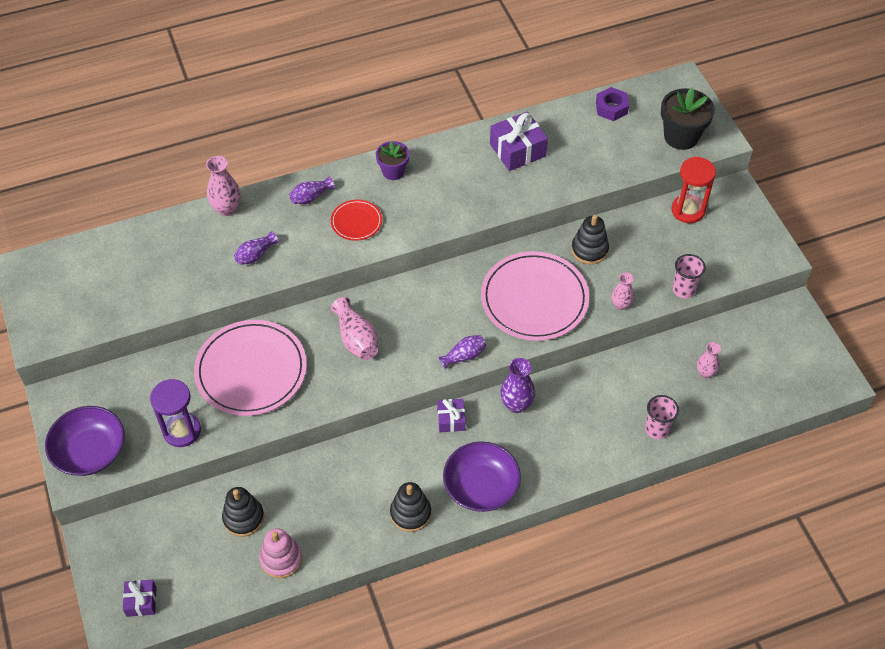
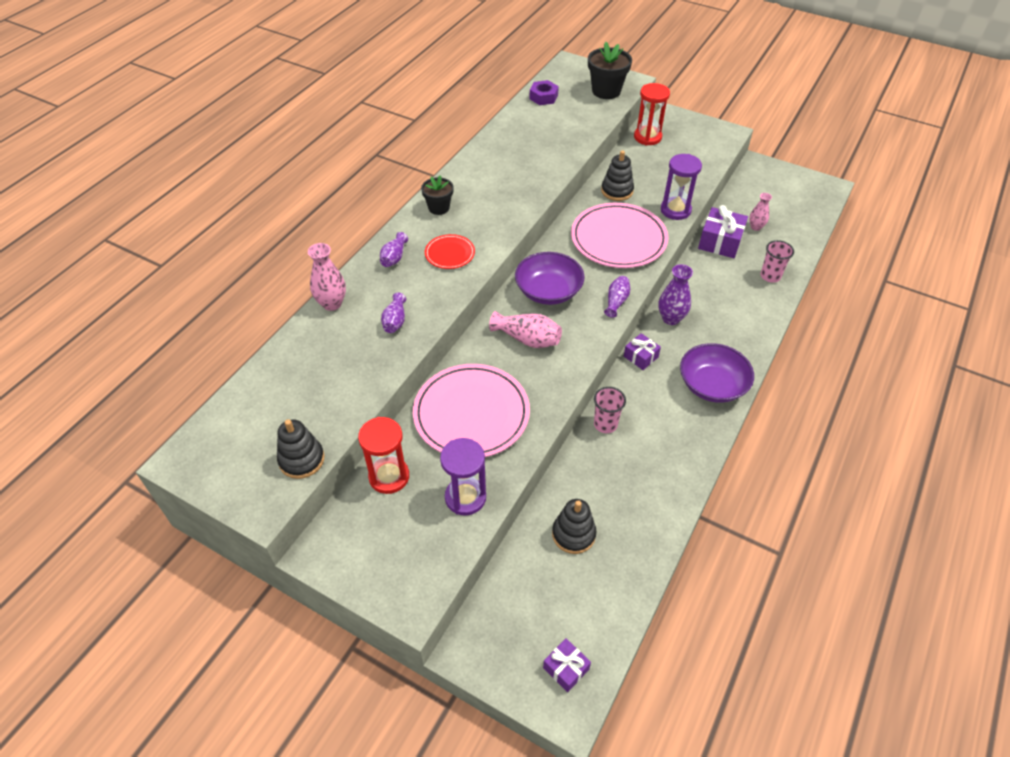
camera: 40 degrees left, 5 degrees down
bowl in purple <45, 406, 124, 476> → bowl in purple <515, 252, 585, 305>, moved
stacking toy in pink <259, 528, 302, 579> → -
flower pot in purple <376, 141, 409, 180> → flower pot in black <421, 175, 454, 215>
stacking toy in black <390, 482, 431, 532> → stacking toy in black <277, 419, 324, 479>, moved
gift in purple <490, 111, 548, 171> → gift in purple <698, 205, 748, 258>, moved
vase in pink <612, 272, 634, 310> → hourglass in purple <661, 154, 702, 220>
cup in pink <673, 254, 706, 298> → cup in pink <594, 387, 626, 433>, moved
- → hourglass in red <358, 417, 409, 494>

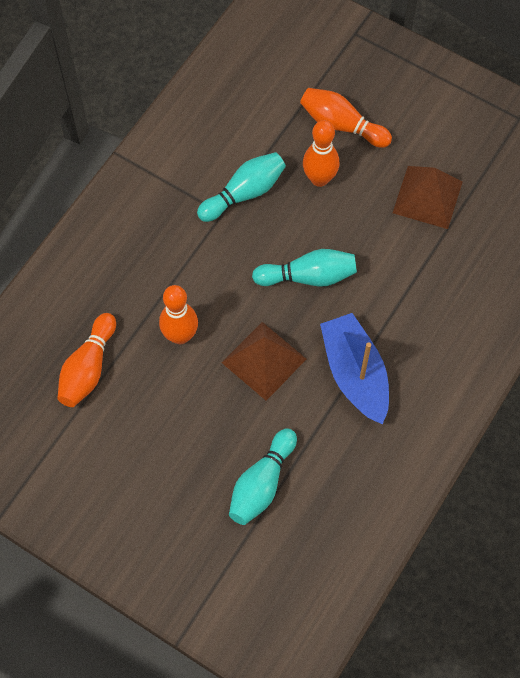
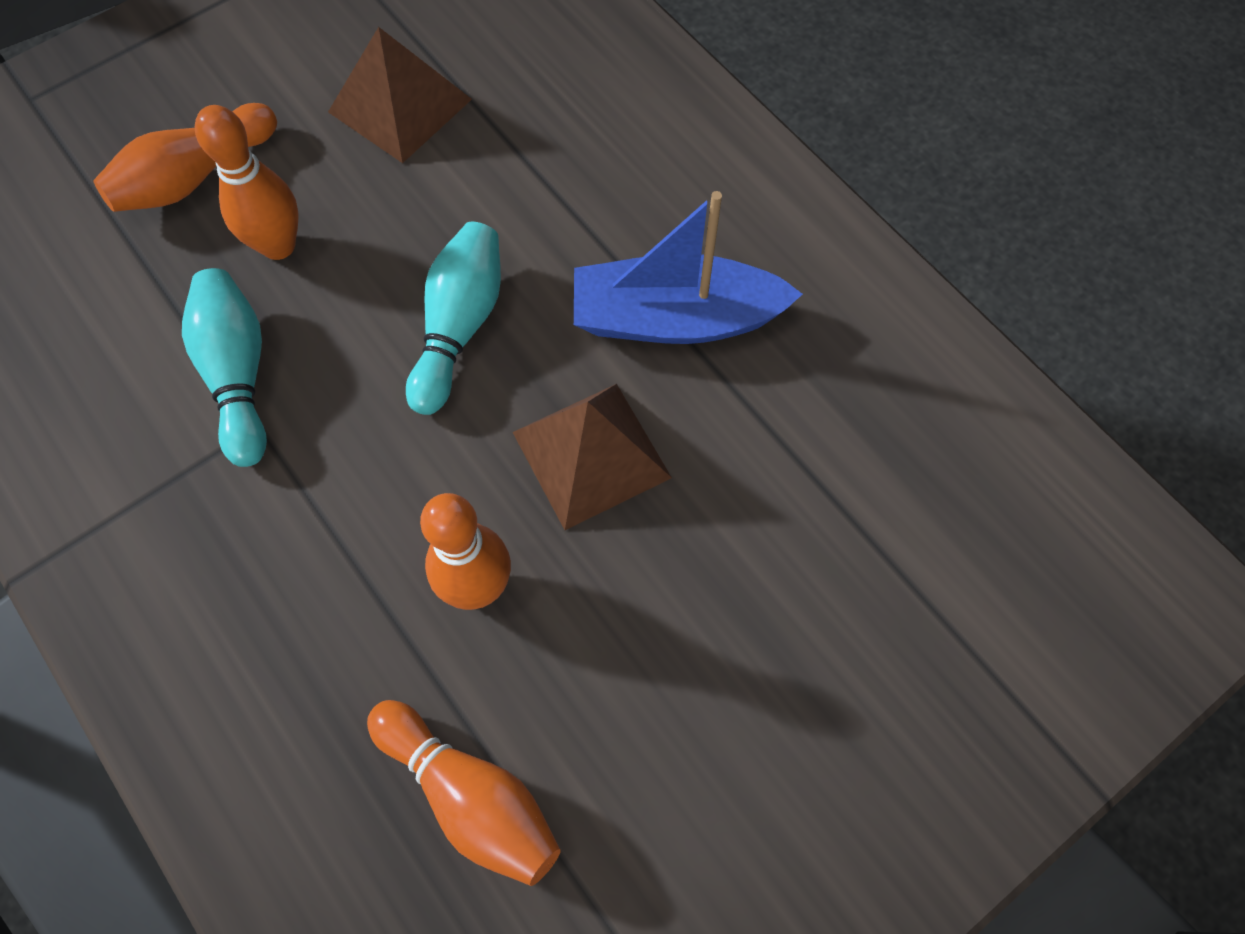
camera: 70 degrees left, 0 degrees up
bowling pin in turquoise <229, 428, 297, 525> → -

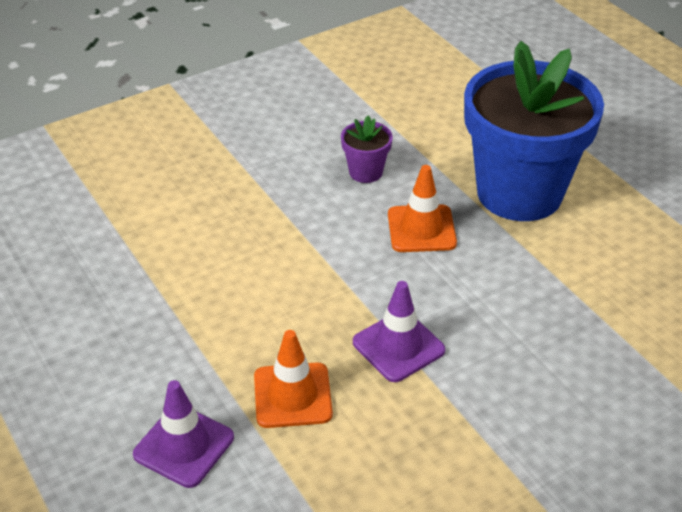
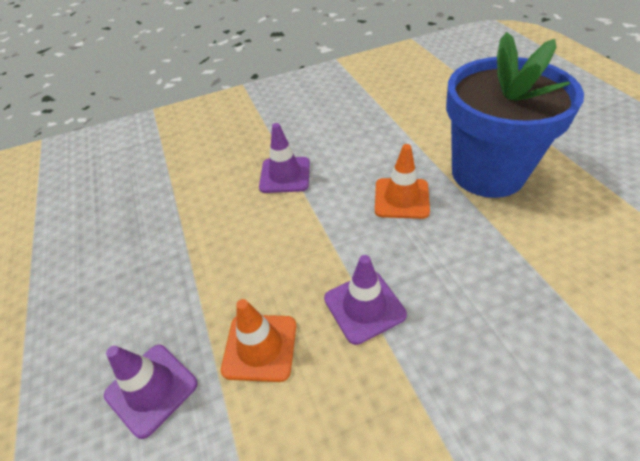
camera: 15 degrees right, 5 degrees up
flower pot in purple <341, 116, 393, 183> → -
- → traffic cone in purple <259, 123, 310, 193>

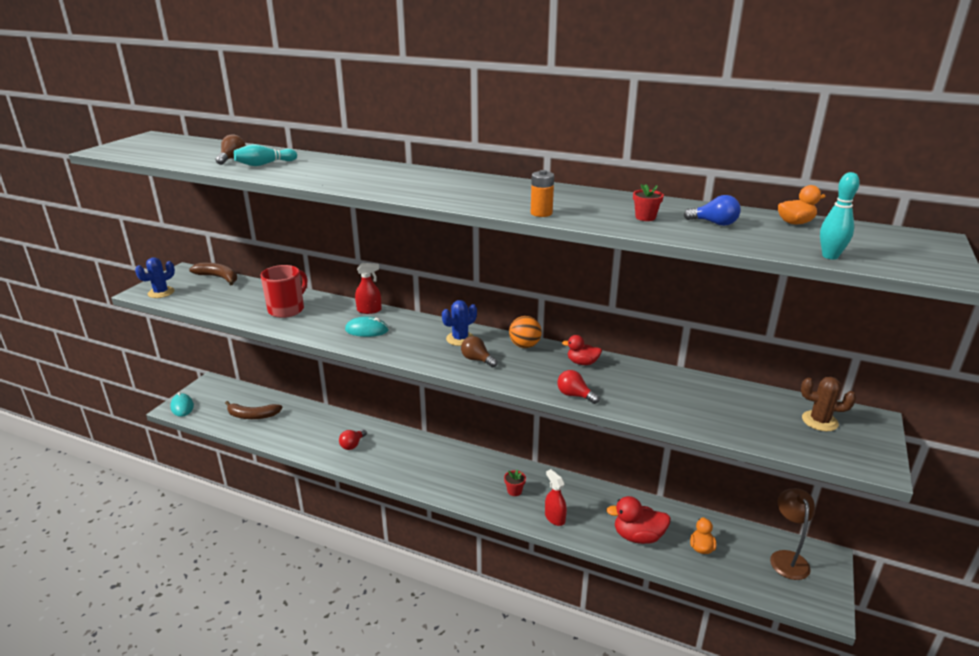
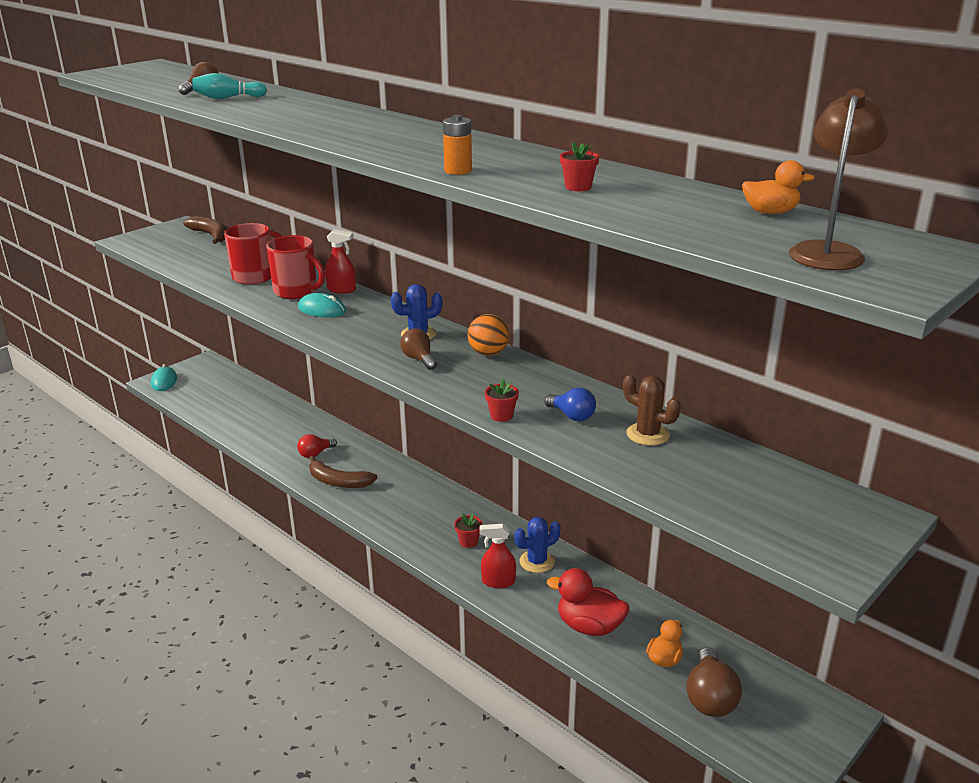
camera: 20 degrees right, 0 degrees up
cactus in blue <135, 257, 175, 298> → cactus in blue <514, 517, 561, 573>, moved
banana in brown <225, 401, 283, 419> → banana in brown <309, 456, 378, 488>, moved
spray bottle in red <545, 469, 567, 526> → spray bottle in red <479, 524, 516, 588>, 75 degrees counterclockwise
light bulb in red <557, 370, 600, 404> → flower pot in red <485, 379, 519, 422>
duck in red <562, 335, 602, 365> → -
light bulb in blue <684, 195, 741, 226> → light bulb in blue <545, 388, 596, 421>, moved
lamp in brown <770, 488, 815, 580> → lamp in brown <789, 88, 888, 270>, moved
cactus in brown <801, 377, 856, 431> → cactus in brown <623, 374, 681, 445>, moved
bowling pin in turquoise <820, 172, 860, 259> → -
- → mug in red <266, 235, 325, 299>
- → light bulb in brown <686, 647, 742, 717>

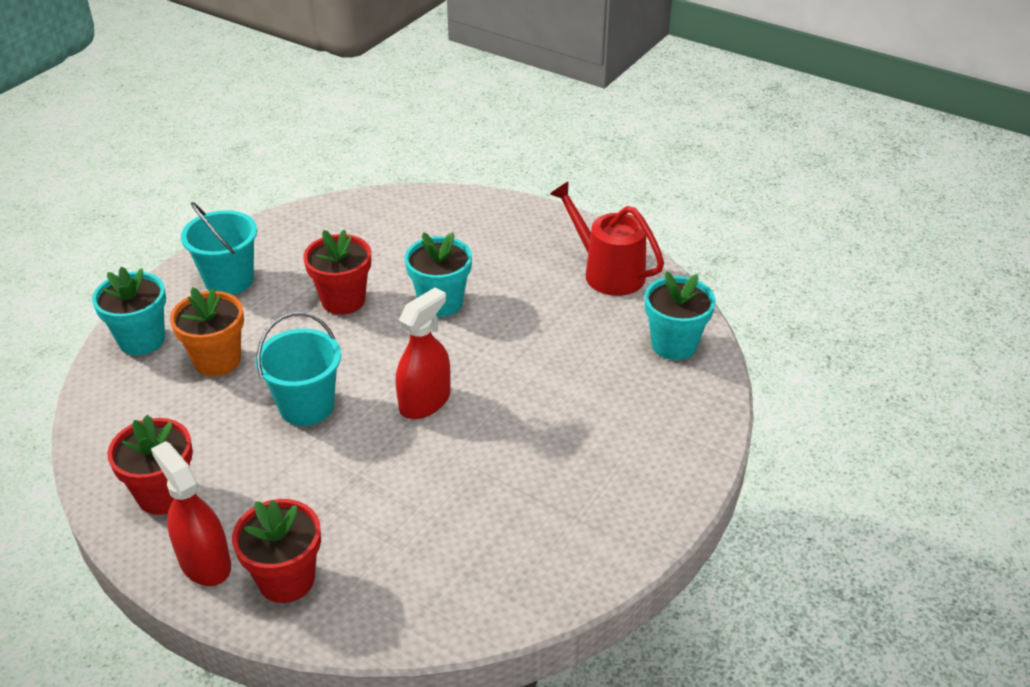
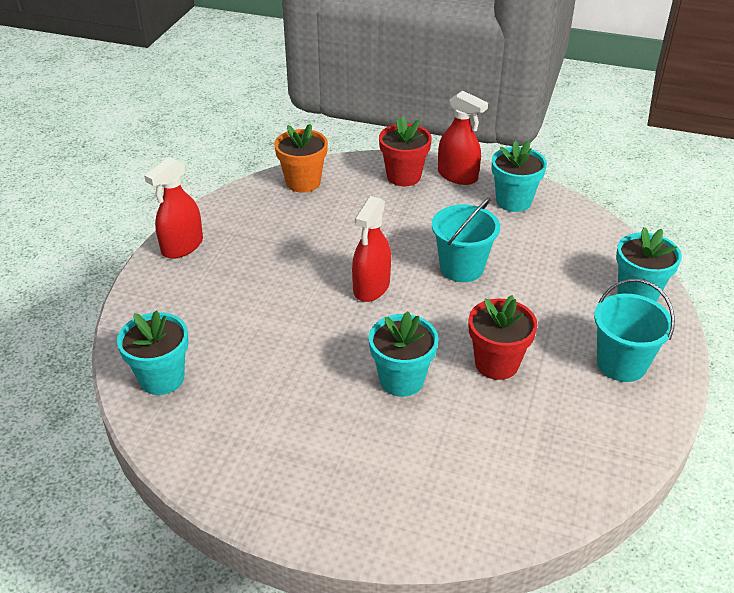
camera: 165 degrees right, 0 degrees up
flower pot in red <107, 415, 193, 515> → flower pot in turquoise <492, 140, 547, 212>
flower pot in orange <170, 287, 244, 377> → flower pot in orange <274, 124, 328, 193>, moved
watering can in red <550, 181, 664, 296> → -
- → spray bottle in red <144, 157, 203, 259>

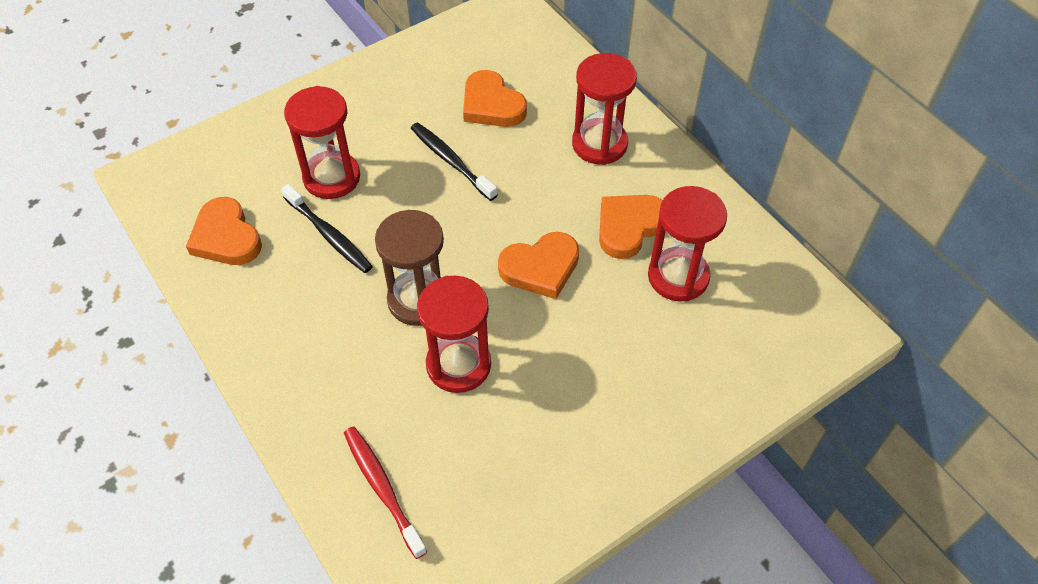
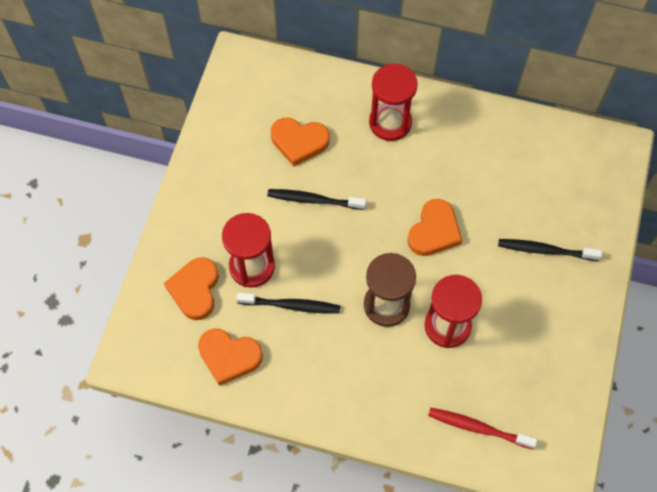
camera: 40 degrees left, 10 degrees up
heart in orange <599, 195, 663, 259> → heart in orange <164, 257, 219, 320>, moved
hourglass in red <648, 186, 727, 302> → -
- → toothbrush in black <498, 239, 602, 261>

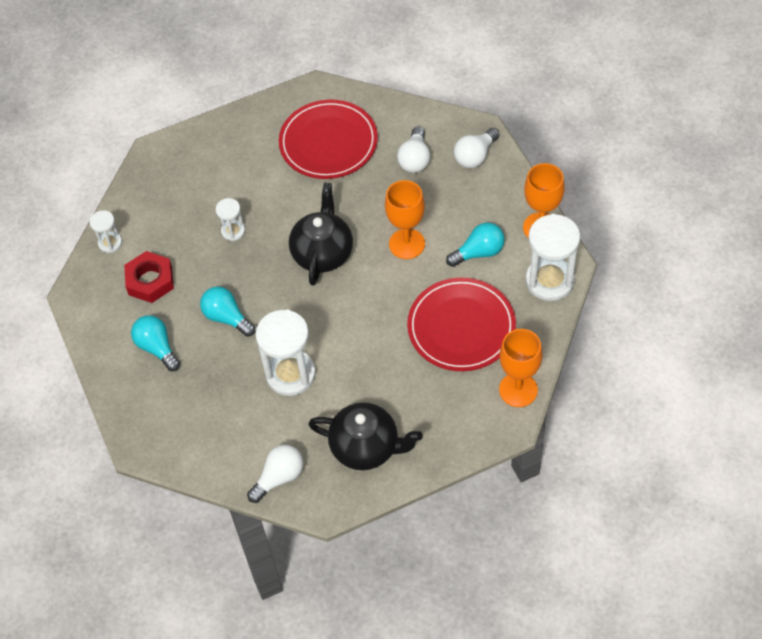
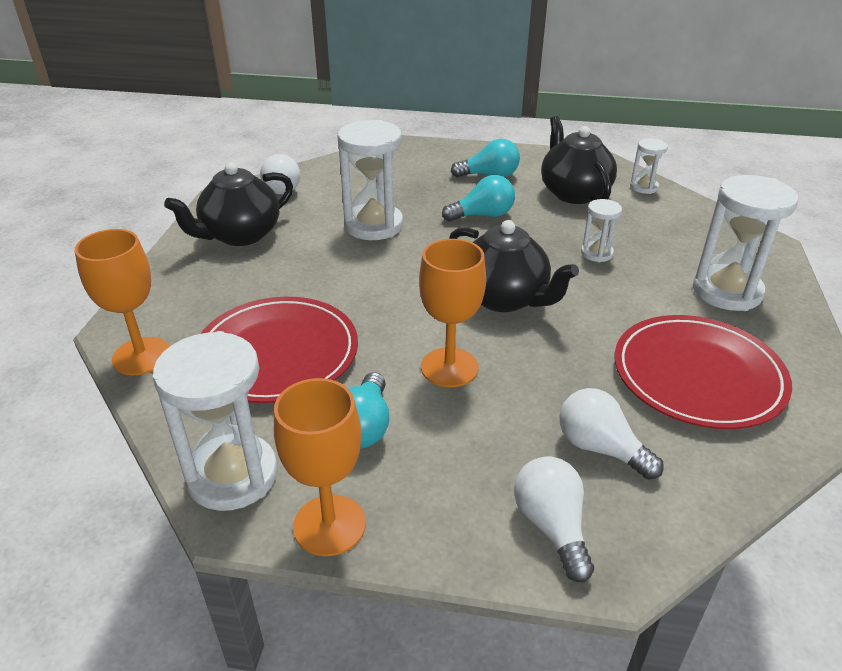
camera: 120 degrees right, 20 degrees down
nut in red <124, 251, 174, 303> → teapot in black <541, 116, 617, 204>
- → hourglass in white <693, 175, 798, 311>

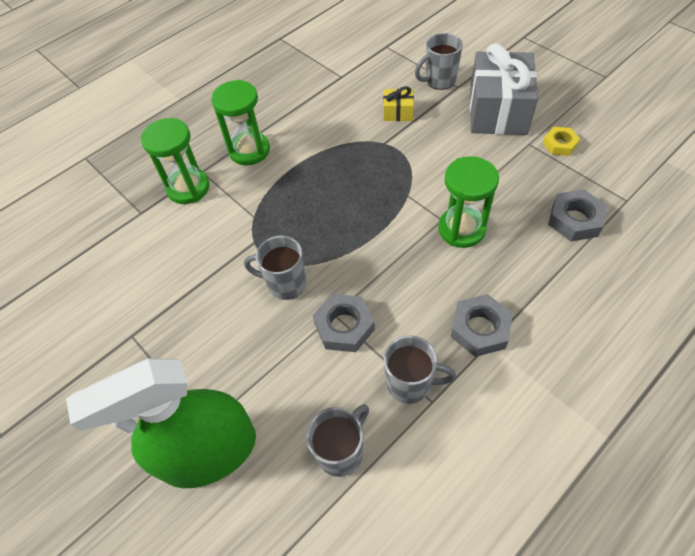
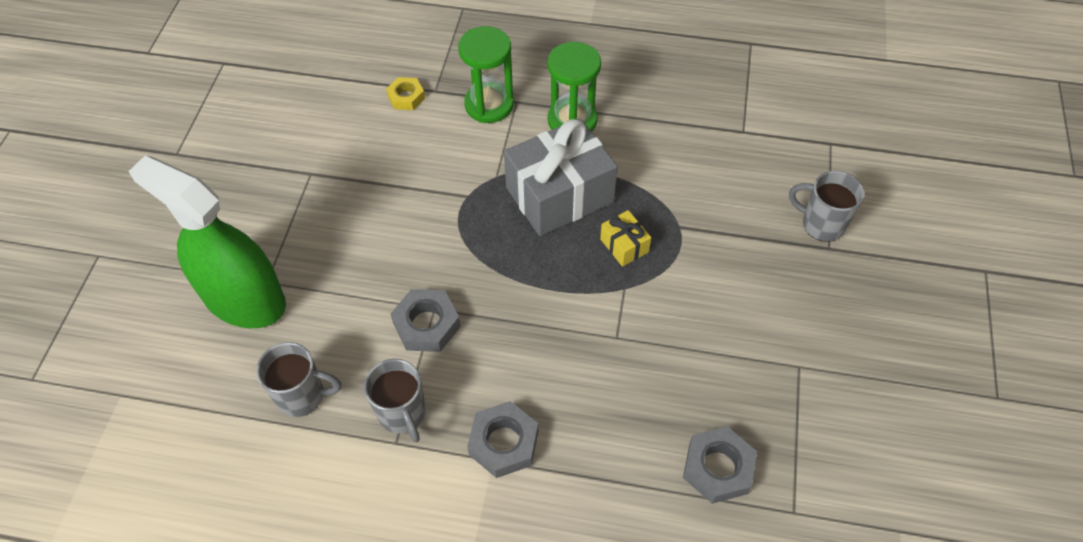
camera: 50 degrees right, 0 degrees up
mug in grey <244, 236, 306, 300> → -
gift in yellow <383, 86, 414, 121> → gift in yellow <600, 210, 651, 267>, moved
hourglass in green <438, 156, 499, 248> → -
gift in grey <470, 43, 538, 135> → gift in grey <504, 118, 618, 236>, moved
nut in yellow <543, 127, 580, 156> → nut in yellow <386, 77, 425, 110>, moved

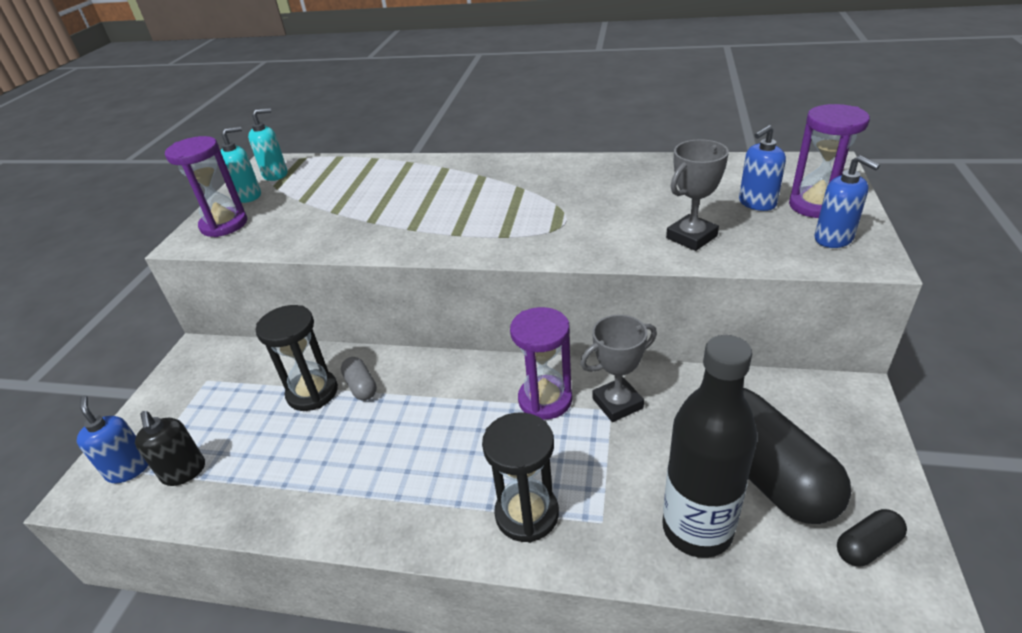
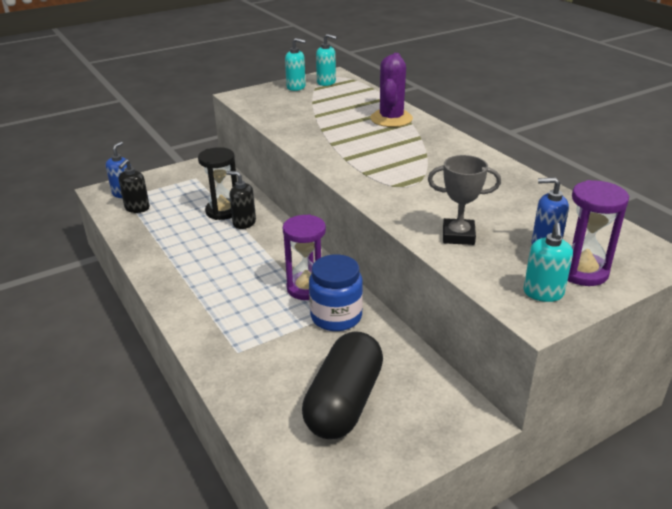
camera: 45 degrees right, 5 degrees down
hourglass in purple <165, 136, 247, 237> → -
capsule in grey <341, 357, 377, 401> → soap dispenser in black <226, 171, 256, 229>
hourglass in black <482, 412, 559, 543> → -
trophy in grey <580, 315, 657, 422> → jar in blue <309, 254, 363, 331>
bottle in black <662, 335, 758, 558> → -
soap dispenser in blue <814, 155, 880, 248> → soap dispenser in turquoise <523, 223, 573, 302>
capsule in black <837, 509, 907, 566> → -
- → cactus in purple <370, 53, 413, 127>

